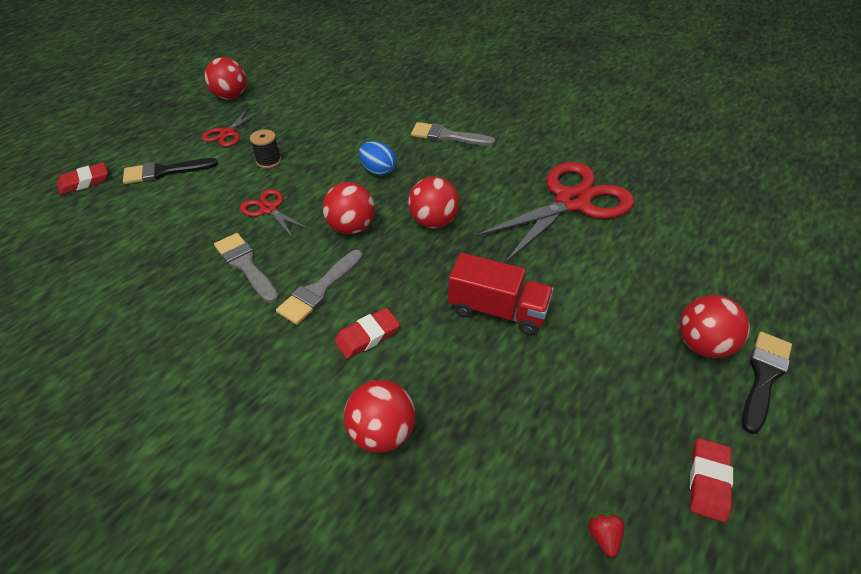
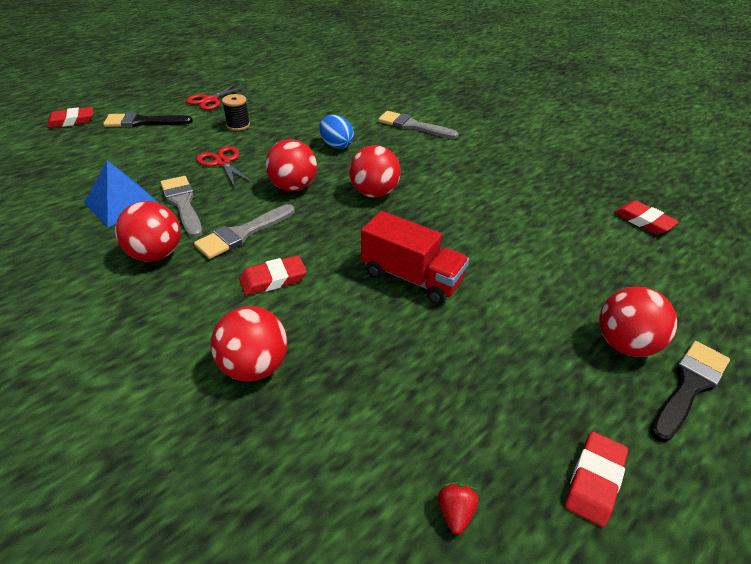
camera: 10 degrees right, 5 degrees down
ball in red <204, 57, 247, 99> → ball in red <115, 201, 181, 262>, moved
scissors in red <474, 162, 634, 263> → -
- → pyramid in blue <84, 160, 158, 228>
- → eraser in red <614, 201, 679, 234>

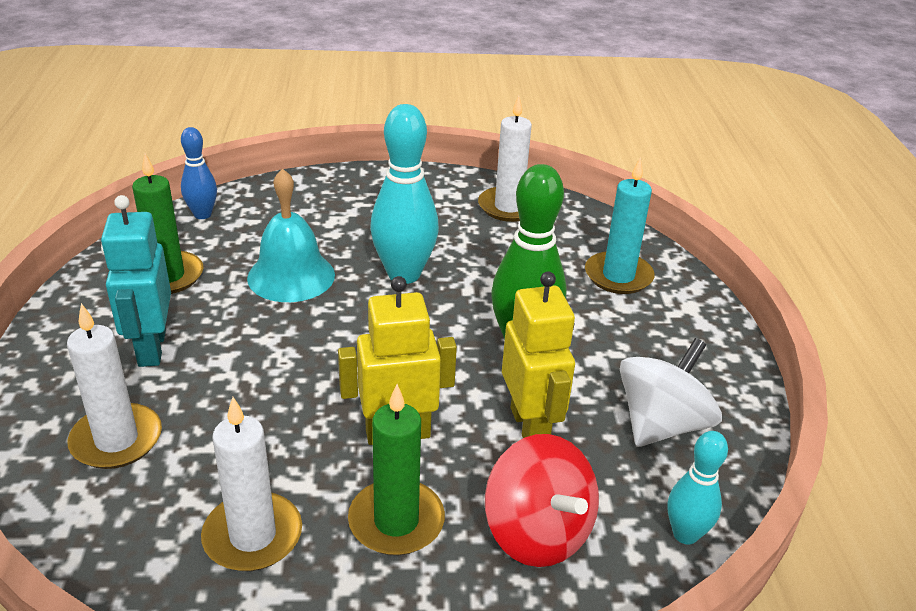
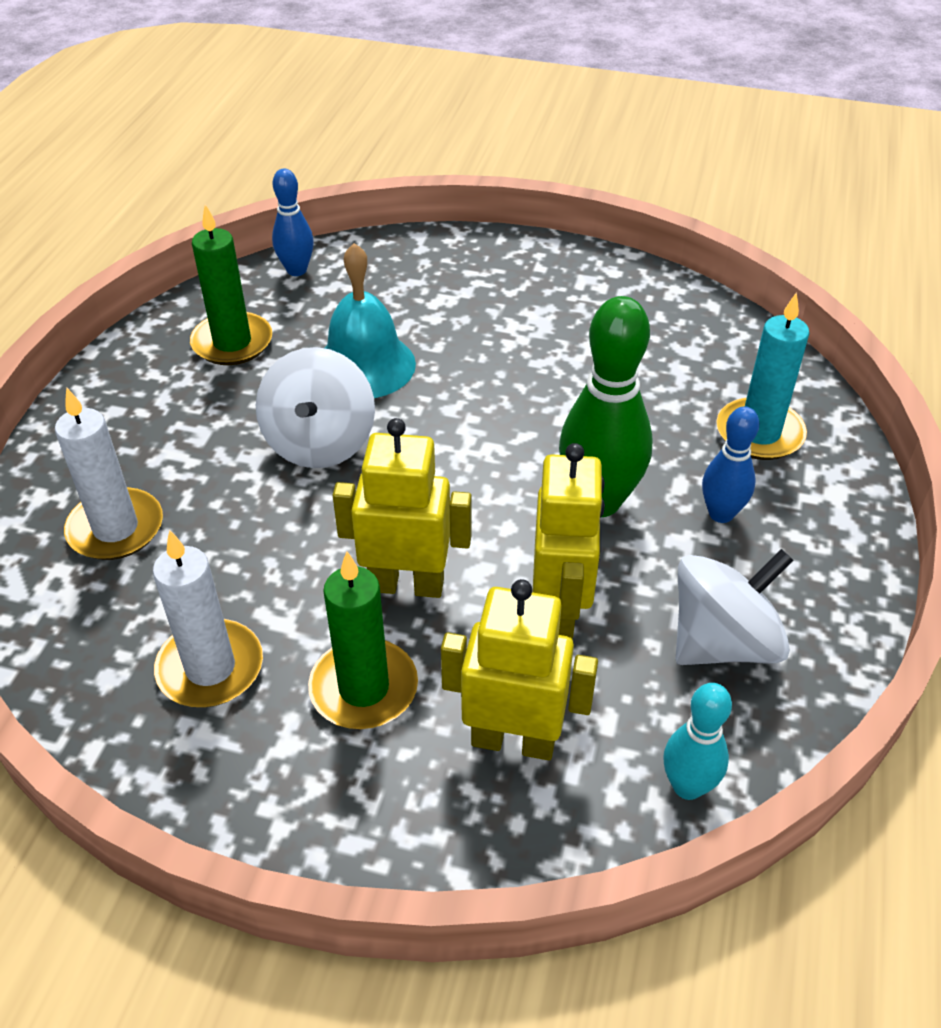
camera: 20 degrees right, 10 degrees up
robot in turquoise <101, 195, 171, 367> → -
bowling pin in turquoise <370, 104, 439, 284> → -
candle in white <478, 95, 532, 222> → -
spinning top in red <485, 434, 599, 567> → robot in yellow <441, 579, 598, 760>
- → spinning top in white <256, 347, 375, 468>
- → bowling pin in blue <702, 406, 759, 523>

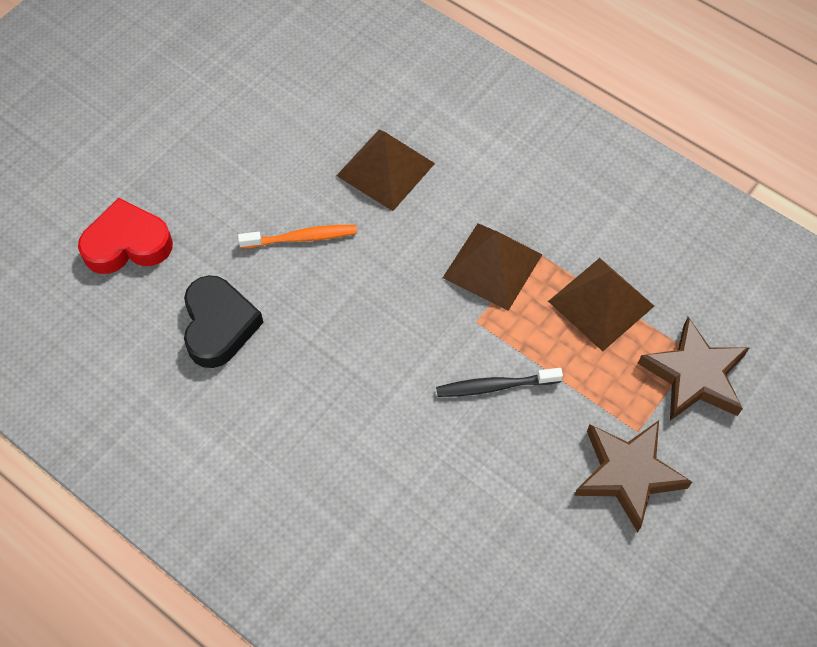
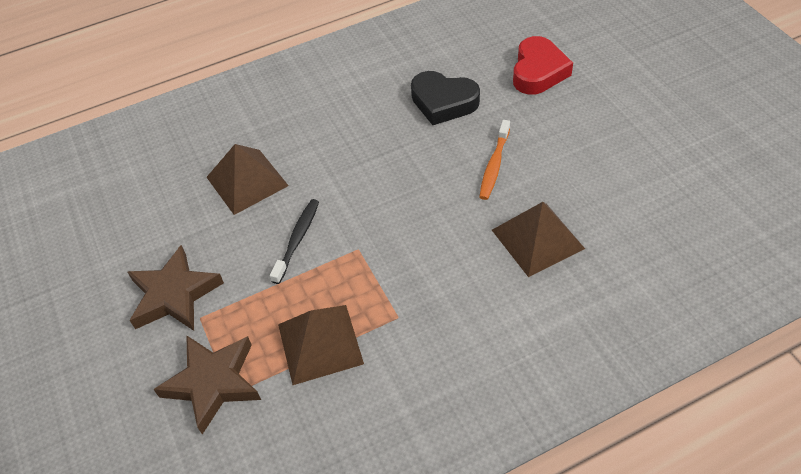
camera: 120 degrees right, 10 degrees down
pyramid in brown <443, 223, 543, 311> → pyramid in brown <207, 144, 289, 215>, moved

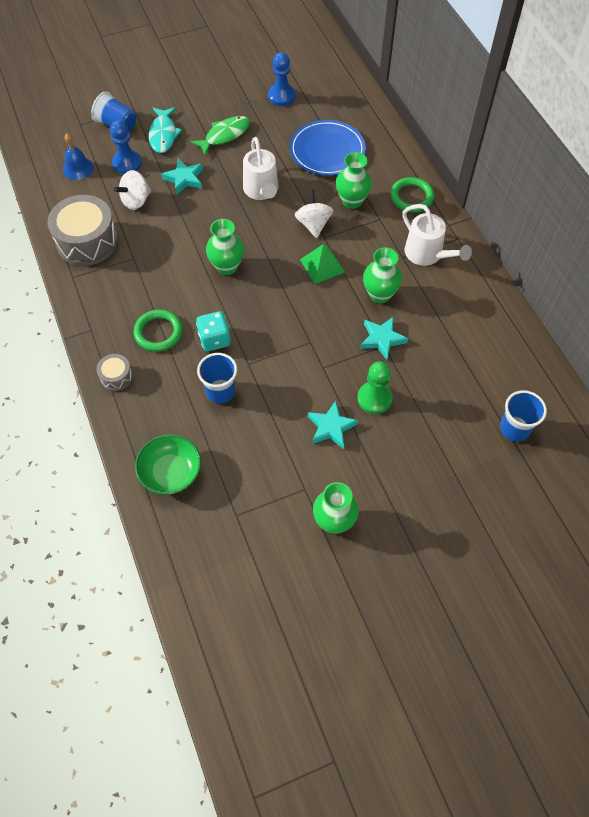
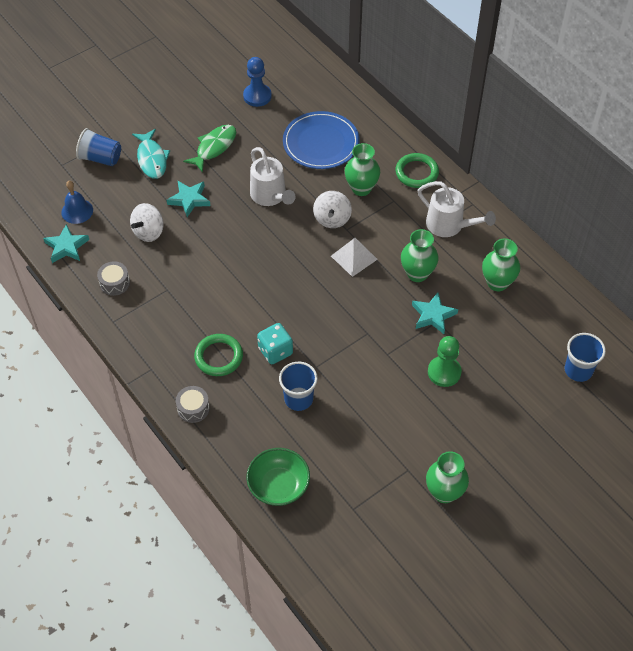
camera: 15 degrees left, 5 degrees down
drum in grey <47, 195, 118, 266> → drum in grey <97, 261, 130, 296>, x0.48
pawn in blue <110, 121, 142, 174> → -
vase in green <206, 219, 244, 275> → vase in green <482, 239, 520, 291>, moved
spinning top in white <295, 189, 333, 238> → spinning top in white <313, 191, 352, 228>, 150 degrees counterclockwise
pyramid in green <300, 244, 345, 284> → pyramid in white <331, 238, 378, 277>
star in turquoise <308, 401, 358, 449> → star in turquoise <43, 224, 89, 263>, moved

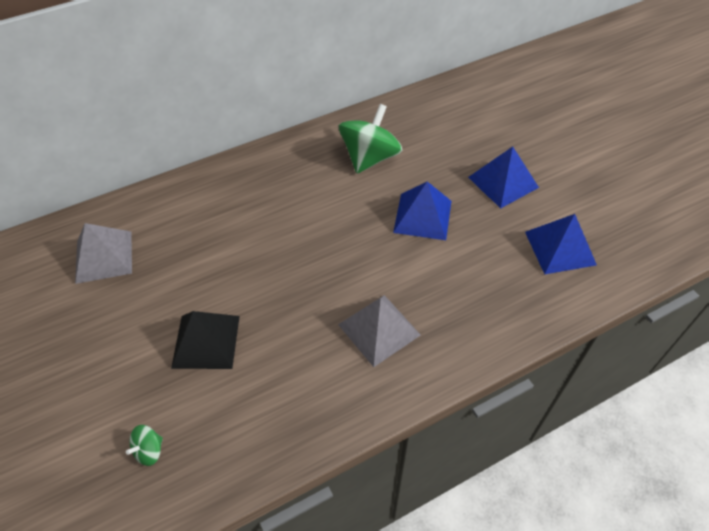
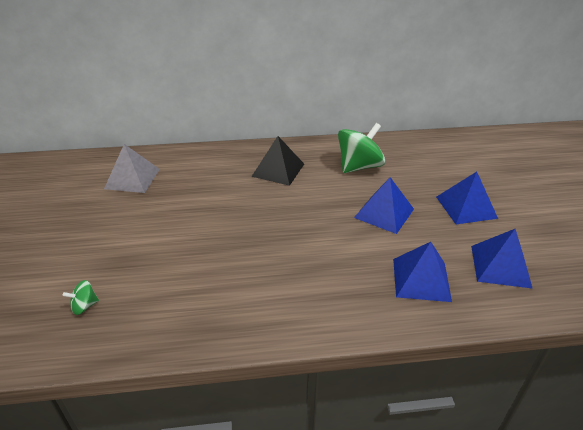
camera: 20 degrees right, 15 degrees down
pyramid in black <171, 311, 240, 369> → pyramid in black <251, 136, 304, 186>, moved
pyramid in grey <338, 295, 421, 367> → -
- → pyramid in blue <393, 242, 452, 302>

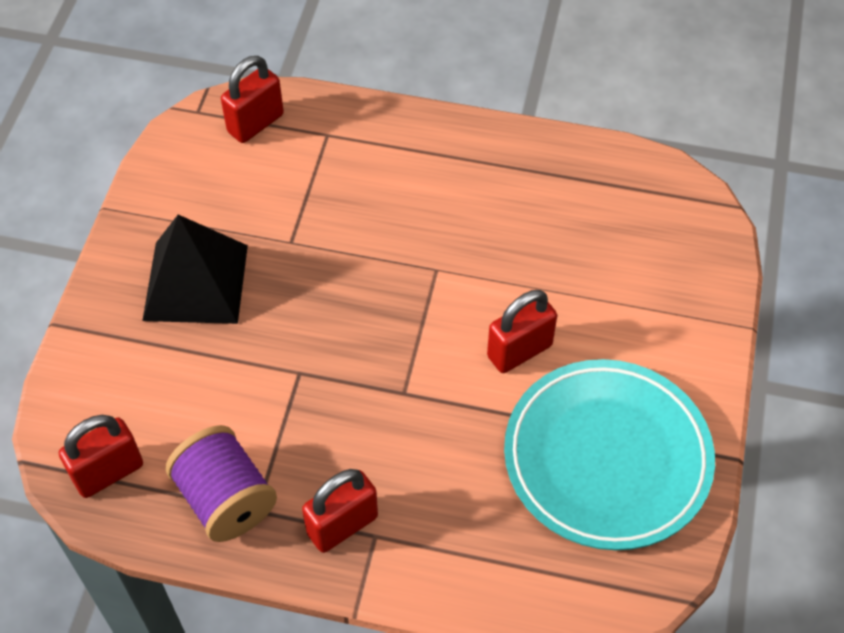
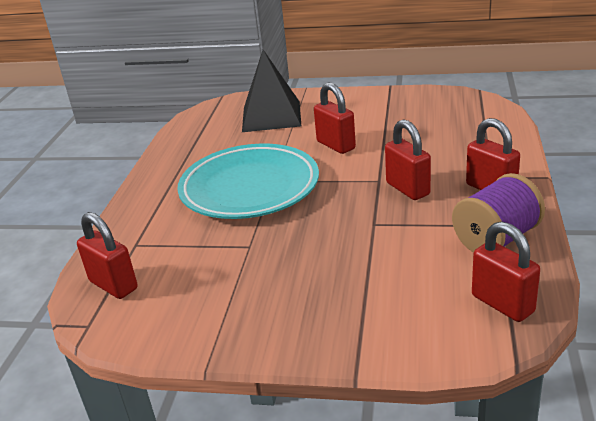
camera: 90 degrees left, 25 degrees down
pyramid in black <142, 215, 248, 324> → pyramid in black <242, 50, 301, 132>, moved
plate in turquoise <504, 359, 715, 550> → plate in turquoise <178, 144, 319, 219>, moved
- → padlock in red <385, 119, 431, 200>

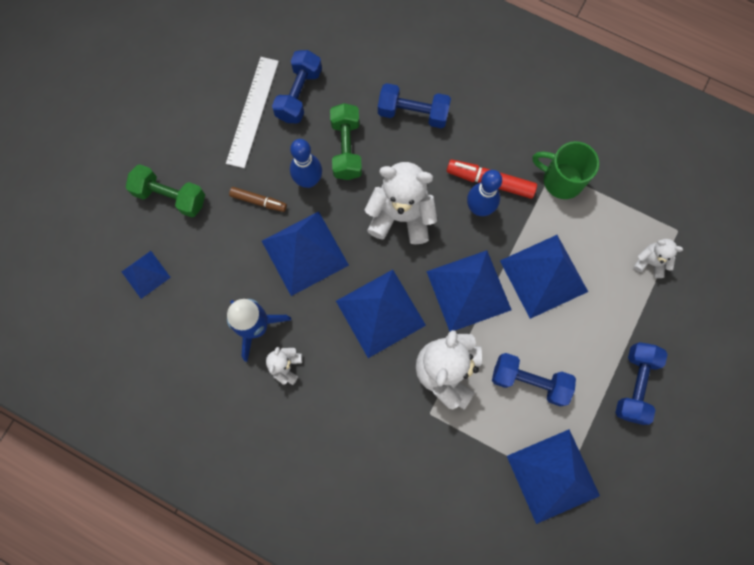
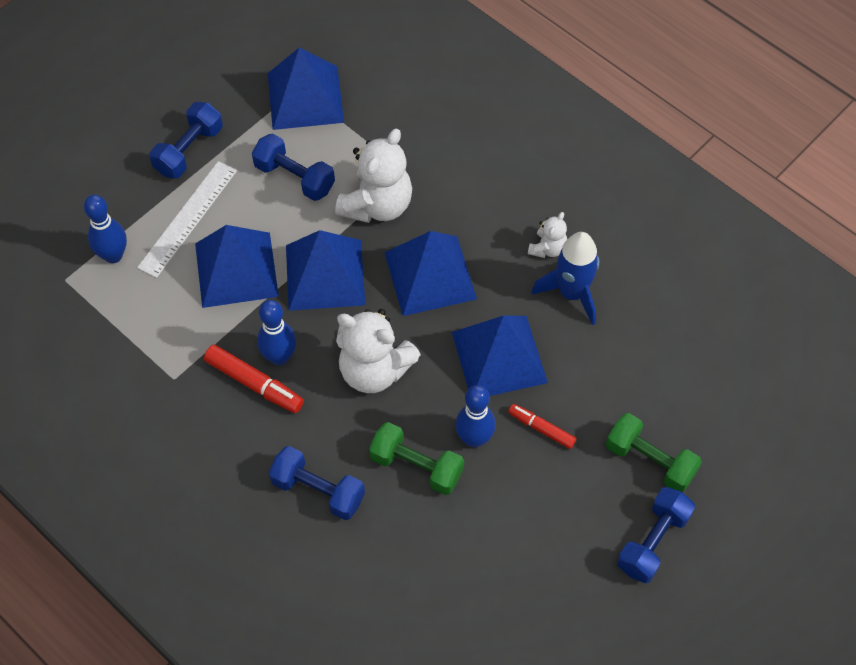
camera: 165 degrees left, 15 degrees down
pyramid in blue <122, 251, 171, 299> → -
ruler in white <226, 57, 279, 168> → ruler in white <137, 161, 237, 278>, moved
marker in brown <229, 187, 287, 212> → marker in red <508, 404, 576, 449>
dumbbell in blue <272, 50, 322, 123> → dumbbell in blue <617, 487, 695, 583>, moved
dumbbell in green <330, 103, 362, 180> → dumbbell in green <369, 422, 464, 495>, 75 degrees counterclockwise
mug in green <532, 141, 599, 199> → -
teddy bear in white <633, 239, 683, 278> → bowling pin in blue <84, 195, 127, 263>

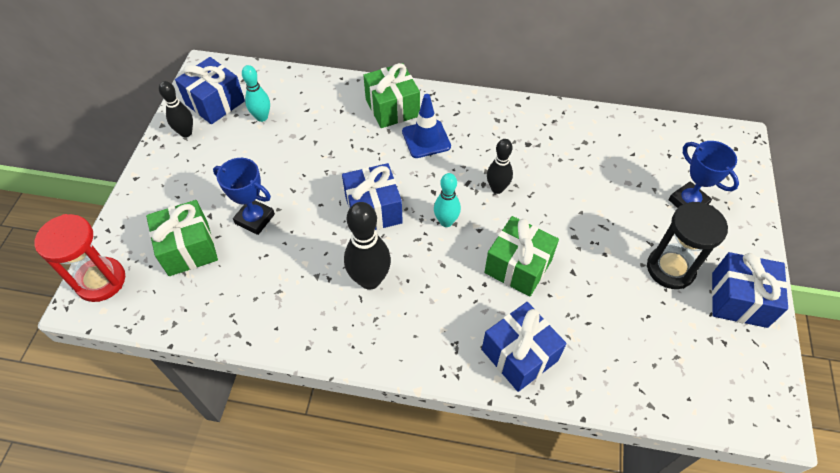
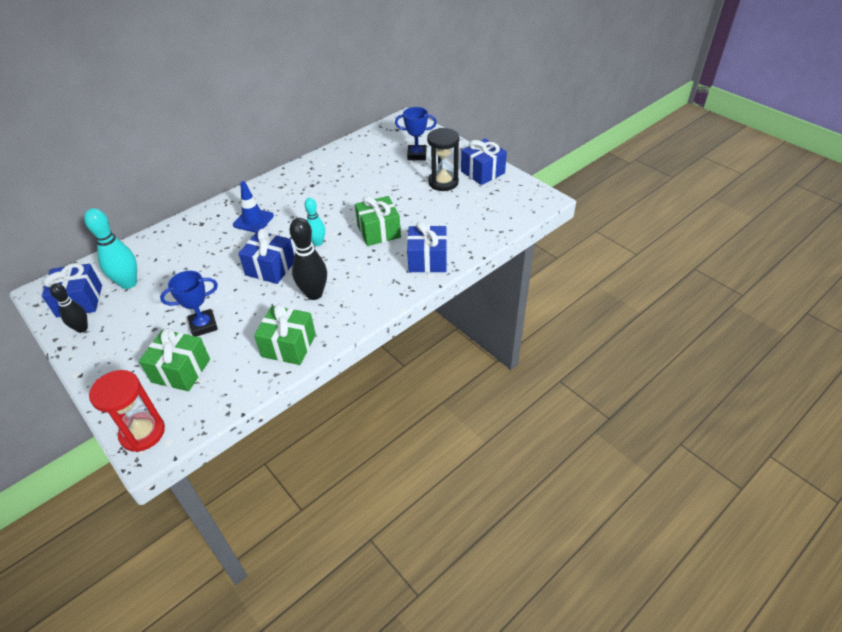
camera: 50 degrees left, 10 degrees down
bowling pin in turquoise <242, 65, 270, 122> → bowling pin in turquoise <84, 208, 137, 289>, x1.59
gift in green <363, 63, 420, 128> → gift in green <254, 304, 316, 365>, moved
bowling pin in black <487, 139, 513, 194> → -

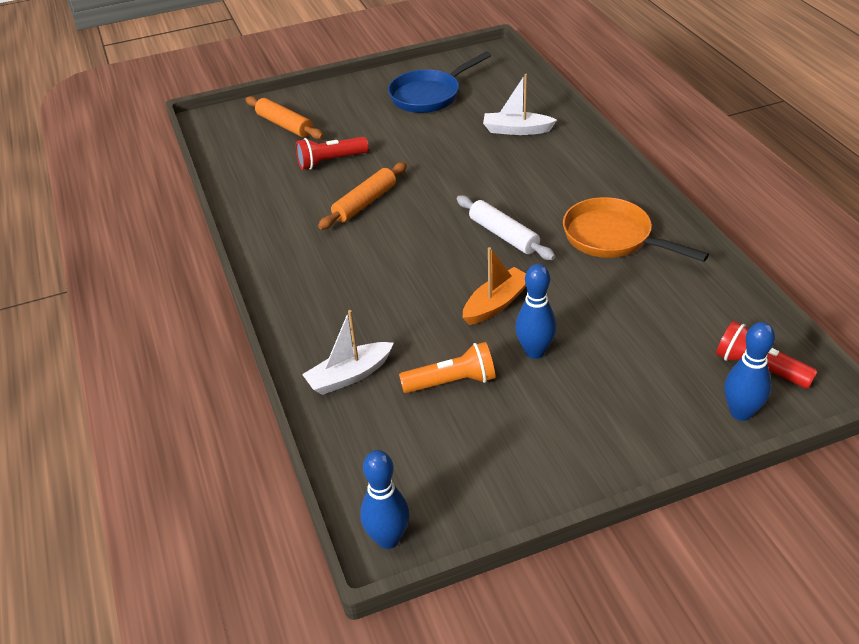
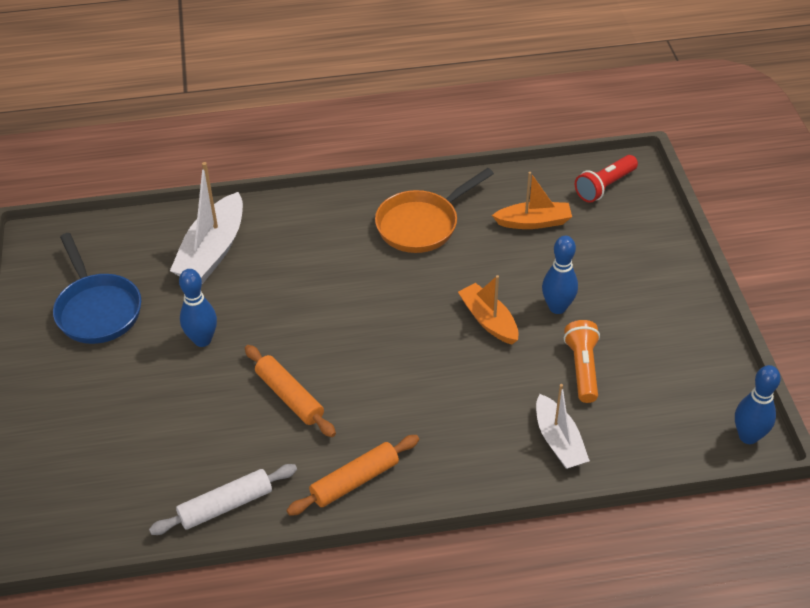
camera: 80 degrees left, 5 degrees up
rolling pin in orange <246, 96, 324, 139> → rolling pin in orange <287, 435, 419, 516>, moved
flashlight in red <296, 137, 369, 170> → -
rolling pin in white <457, 195, 555, 260> → rolling pin in white <149, 464, 297, 535>, moved
boat in white <483, 74, 557, 135> → boat in white <170, 162, 243, 284>, x1.54
bowling pin in blue <724, 322, 775, 421> → bowling pin in blue <179, 269, 217, 347>, moved
- → boat in orange <492, 172, 572, 229>

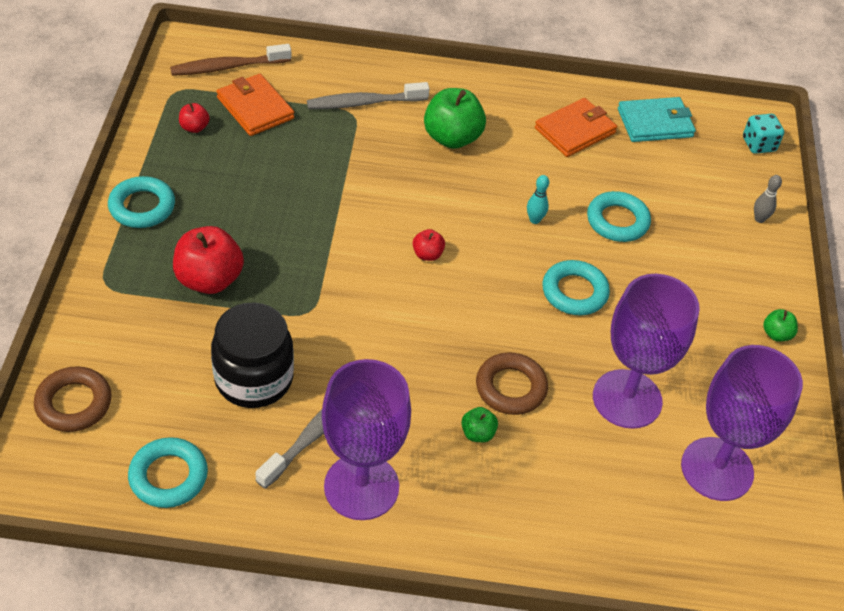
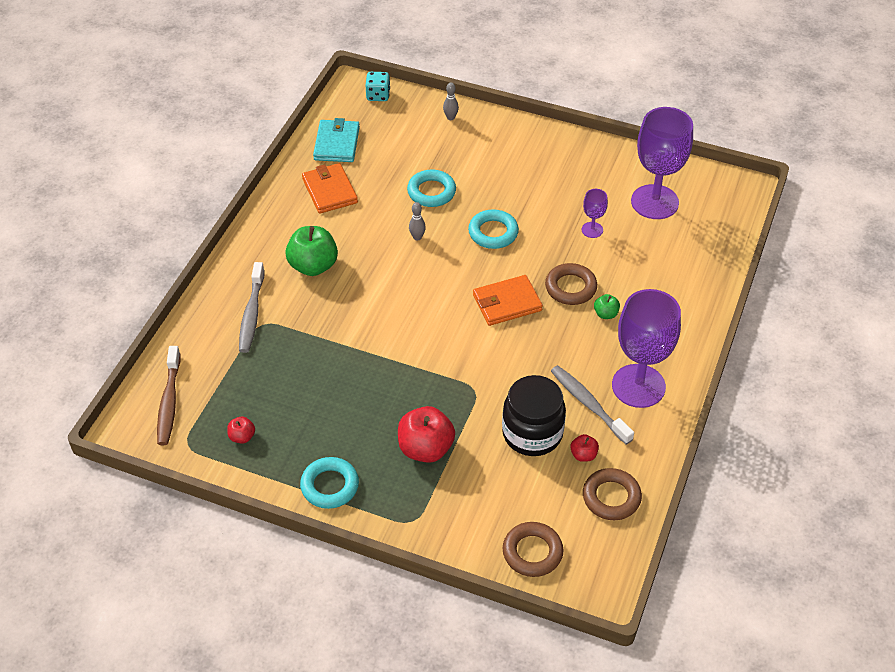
camera: 70 degrees left, 0 degrees up
ring in turquoise <128, 437, 208, 508> → ring in brown <583, 468, 642, 520>
wallet in orange <216, 74, 294, 136> → wallet in orange <473, 275, 543, 326>, moved
apple in red <413, 229, 445, 261> → apple in red <570, 434, 599, 462>, moved
bowling pin in turquoise <527, 175, 549, 224> → bowling pin in grey <409, 202, 426, 241>
goblet in purple <593, 274, 700, 429> → goblet in purple <582, 189, 608, 238>, x0.45
apple in green <763, 309, 798, 342> → -

